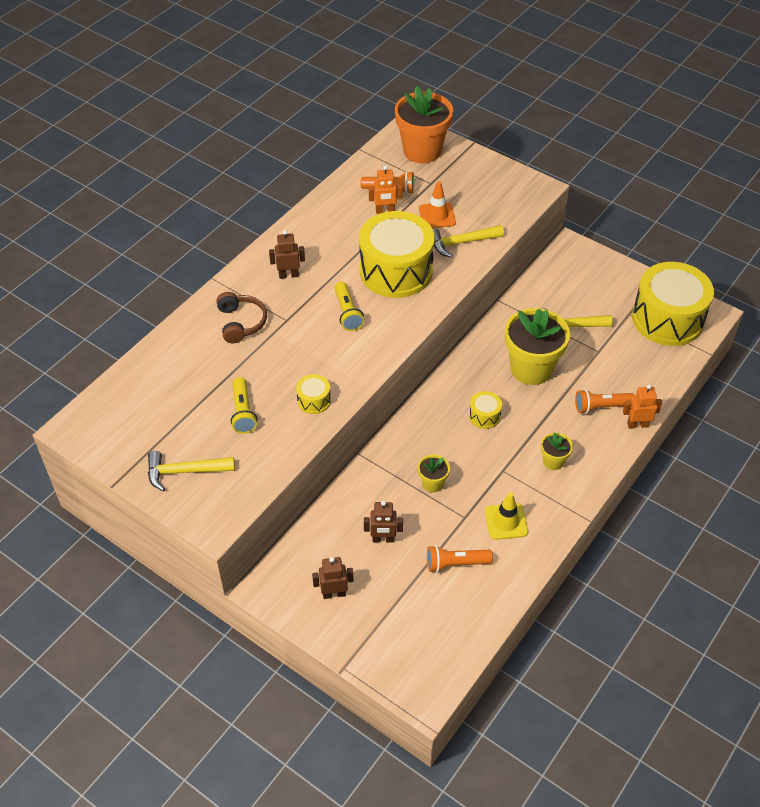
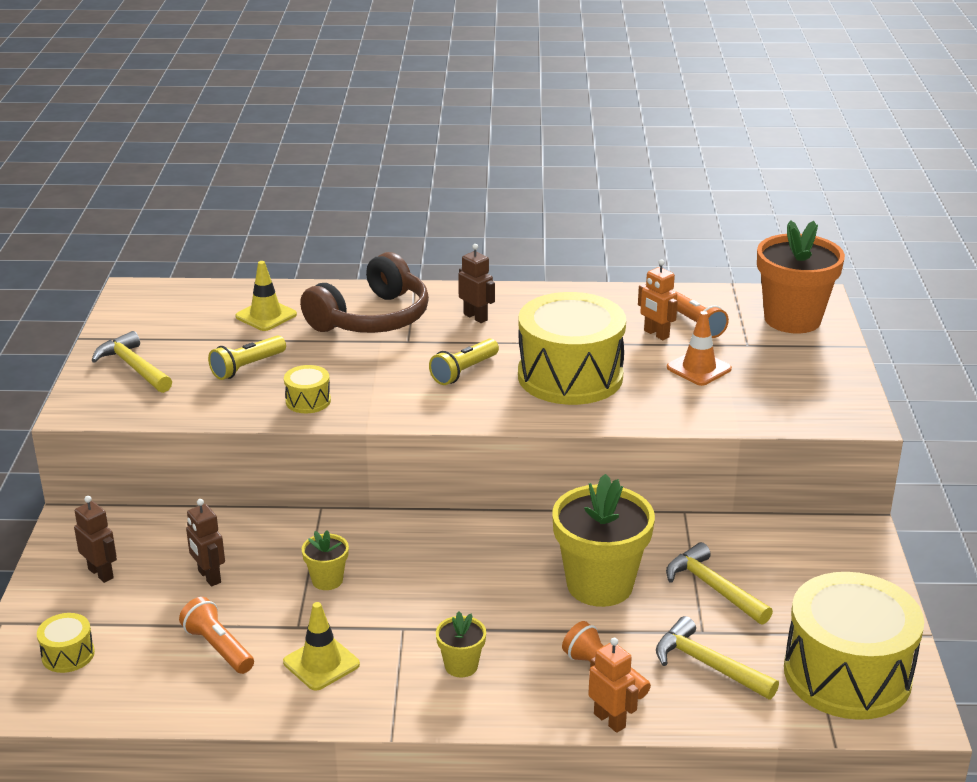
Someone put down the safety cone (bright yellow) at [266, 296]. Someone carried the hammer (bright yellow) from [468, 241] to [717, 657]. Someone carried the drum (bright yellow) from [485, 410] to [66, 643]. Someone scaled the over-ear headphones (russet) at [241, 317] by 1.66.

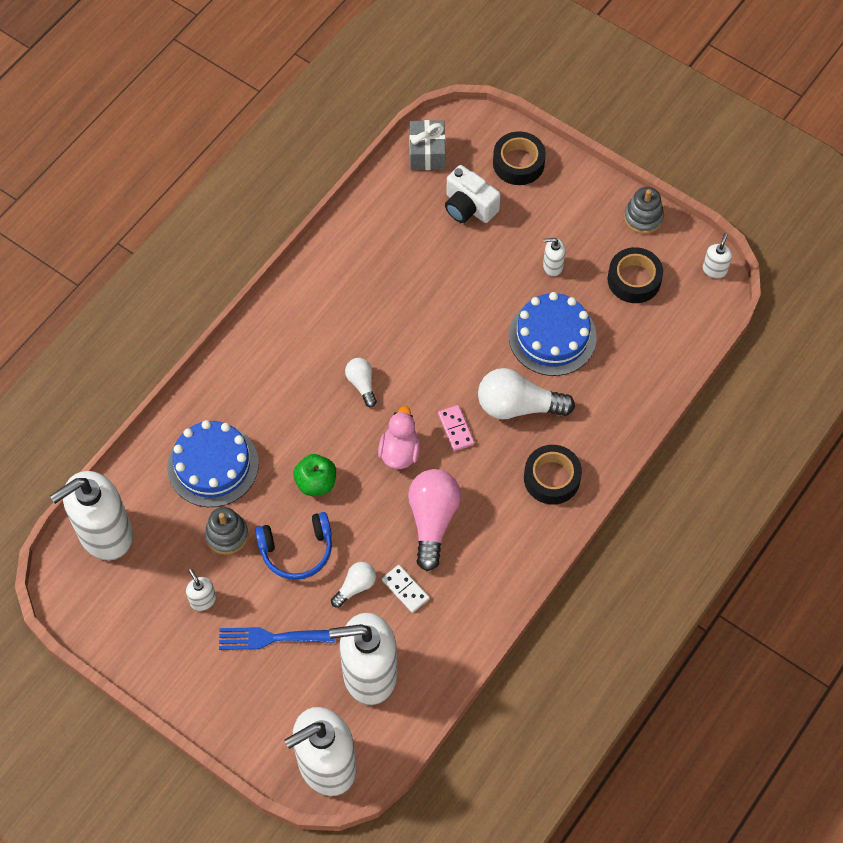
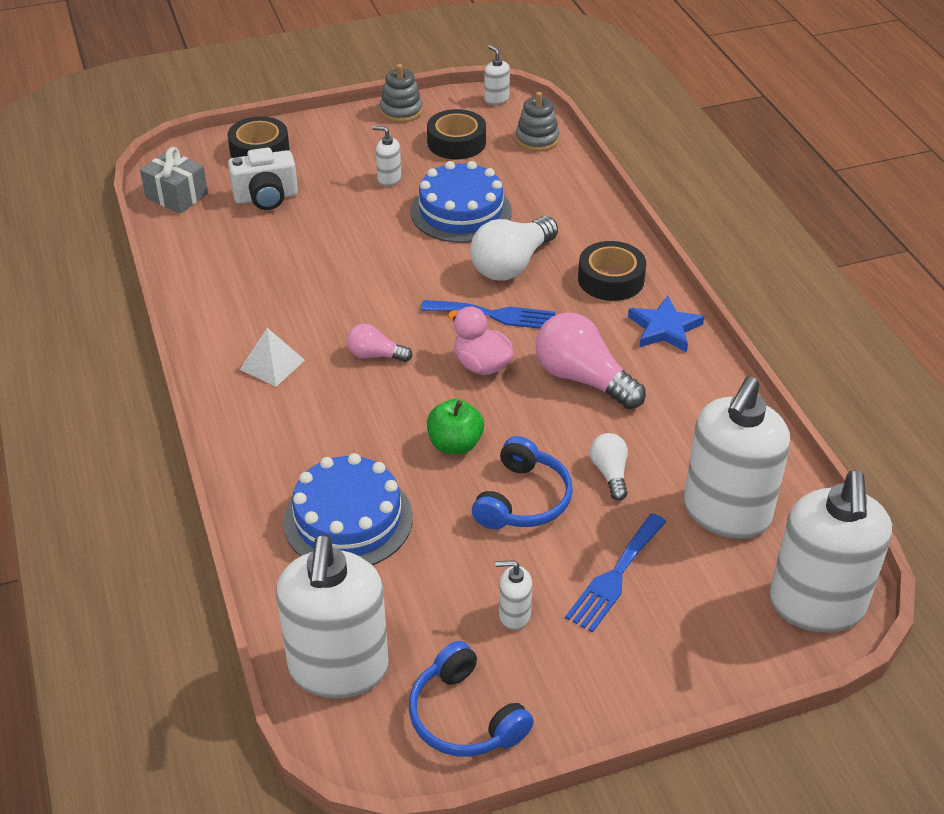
Someone took away the domino tile (pure white) at [406, 589]. Someone put down the pyramid (pure white) at [272, 357]. Someone put down the over-ear headphones (cobalt) at [471, 699]. Someone put down the star shape (cobalt) at [666, 324]. Someone carried the stacking toy (gray) from [226, 531] to [537, 122]. Someone swapped the domino tile (rose-pink) at [456, 428] for the dinner fork (cobalt) at [488, 314]. Someone repainted the lightbulb (pure white) at [361, 382], which became the lightbulb (rose-pink) at [379, 343]. Someone rotated the soap dispenser (pure white) at [554, 257] by 75 degrees clockwise.

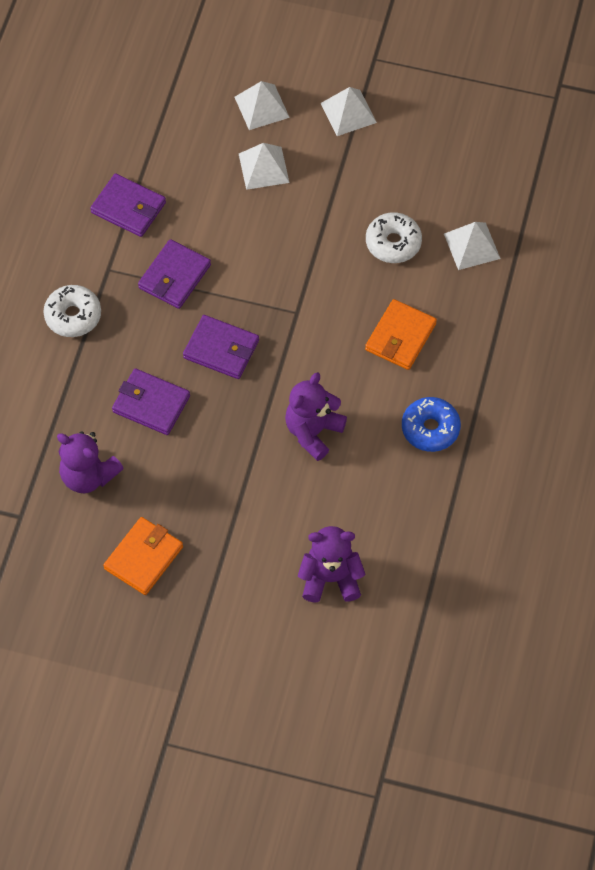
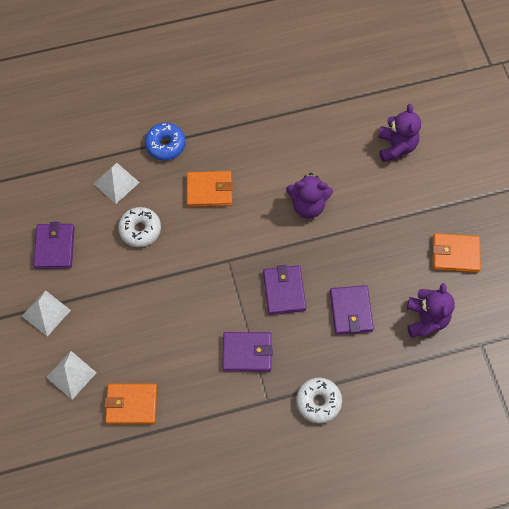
Someone took away the pyramid (pure white) at [264, 166]. Someone put down the billfold (orange) at [130, 404]. Someone carried the billfold (violet) from [128, 205] to [54, 245]. Someone carried the doughnut (cobalt) from [431, 424] to [165, 141]. Someone rotated the teddy (violet) at [331, 564] by 150 degrees counterclockwise.

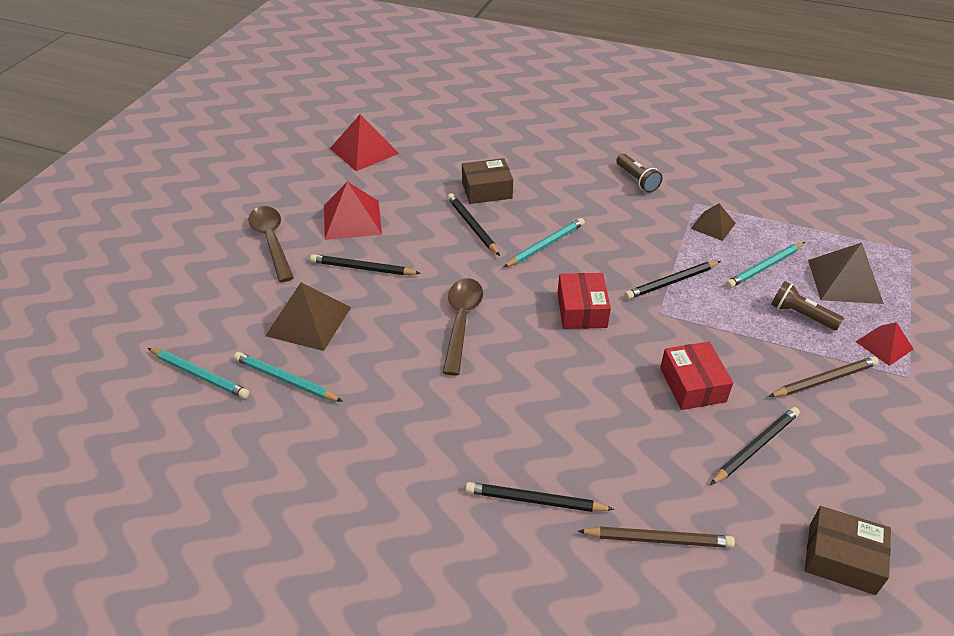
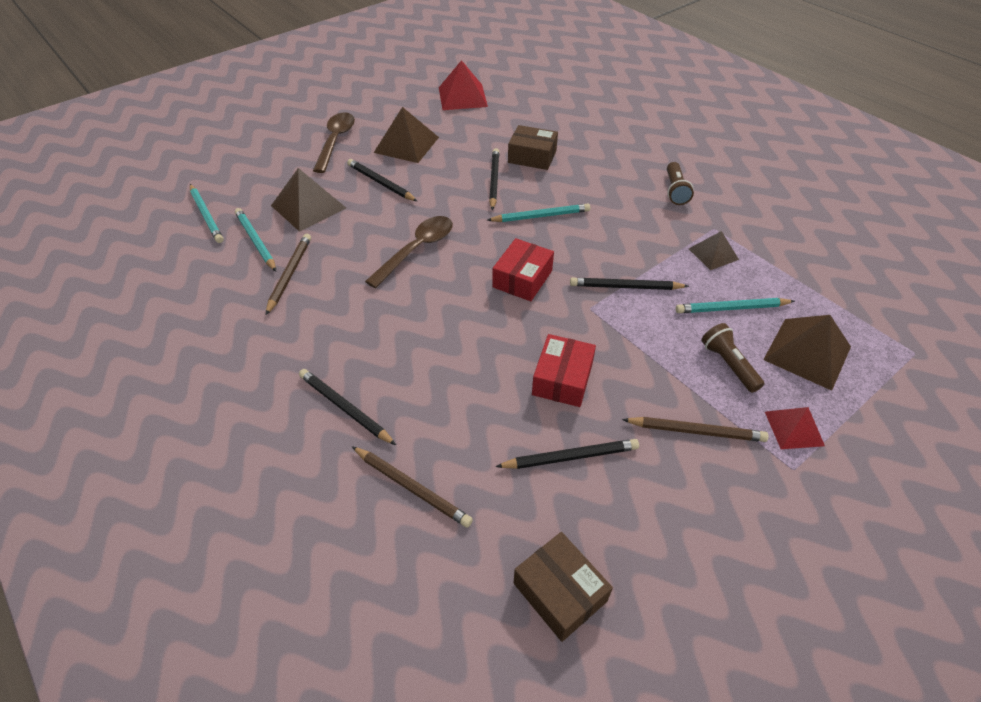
Someone put down the pencil (russet) at [288, 274]. Someone repainted the pyramid (scarlet) at [353, 210], which became the pyramid (russet) at [406, 135].

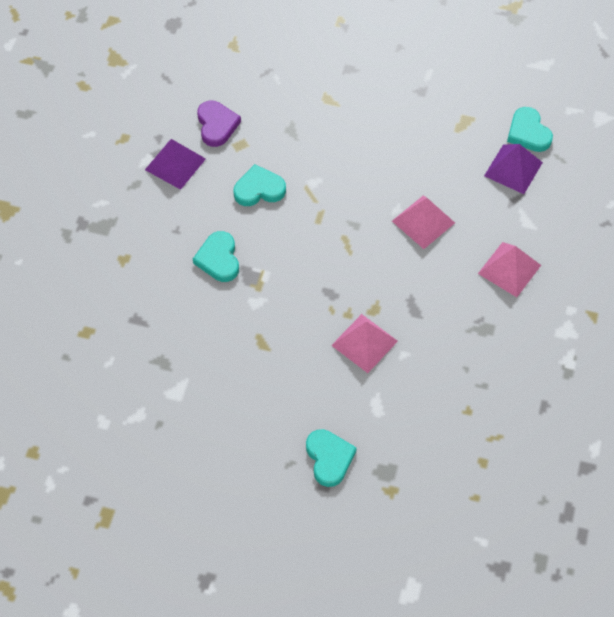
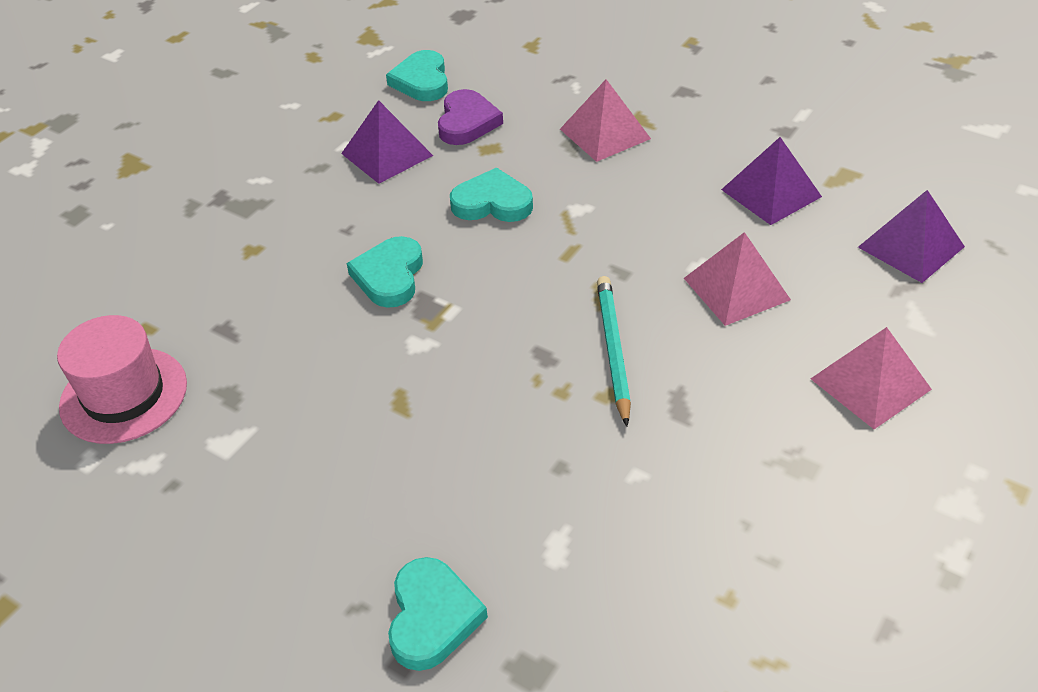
Someone put down the tall hat (rose-pink) at [122, 379]. Someone put down the pencil (aqua) at [614, 351]. Someone put down the pyramid (violet) at [771, 181]. Someone carried the pyramid (rose-pink) from [364, 343] to [605, 120]. Someone carried the heart (aqua) from [530, 129] to [417, 75].

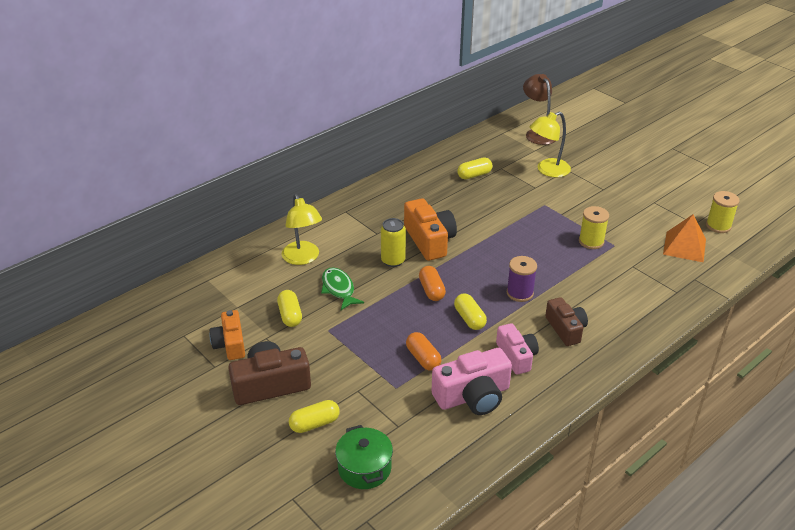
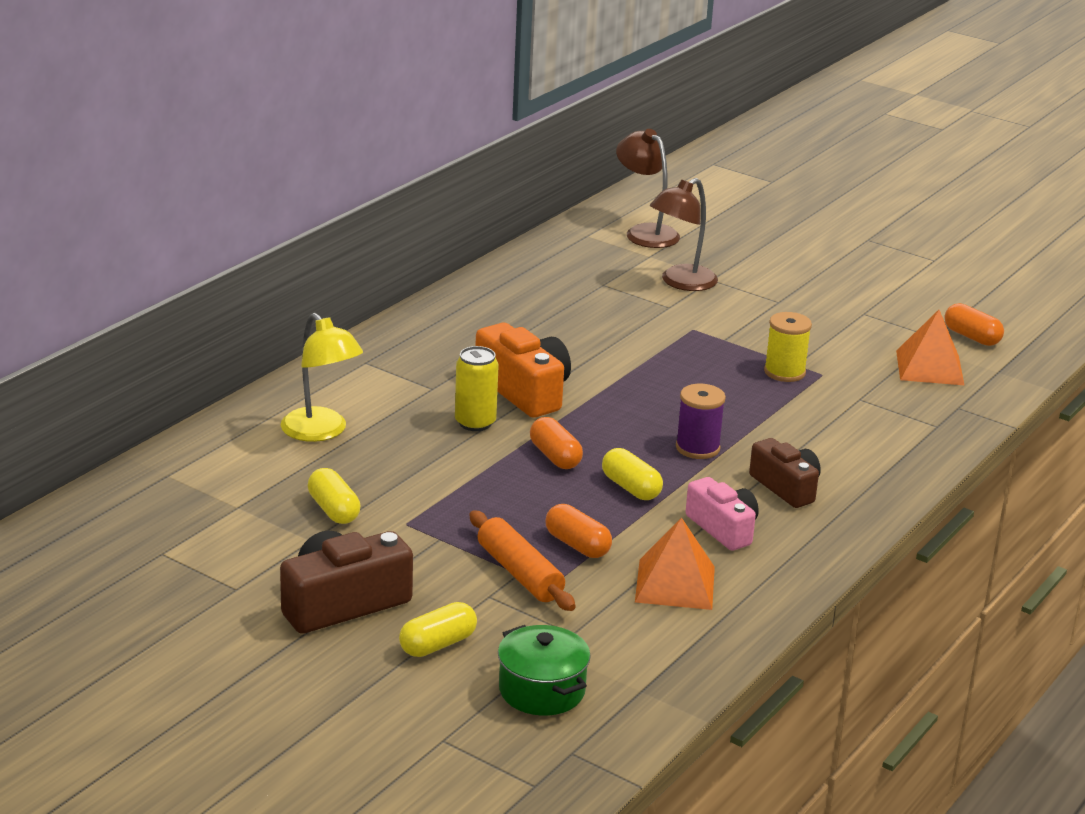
Someone took away the photo camera (orange) at [227, 335]. Someone took away the toy fish (leaf-green) at [342, 288]. Someone took away the capsule (bright yellow) at [474, 168]. Someone put down the dough roller (orange) at [522, 560]. Someone swapped the photo camera (rose-pink) at [472, 381] for the pyramid (orange) at [675, 563]. Someone swapped the reel of thread (bright yellow) at [723, 212] for the capsule (orange) at [974, 324]. Someone repainted the desk lamp (bright yellow) at [550, 145], which became the desk lamp (russet) at [683, 234].

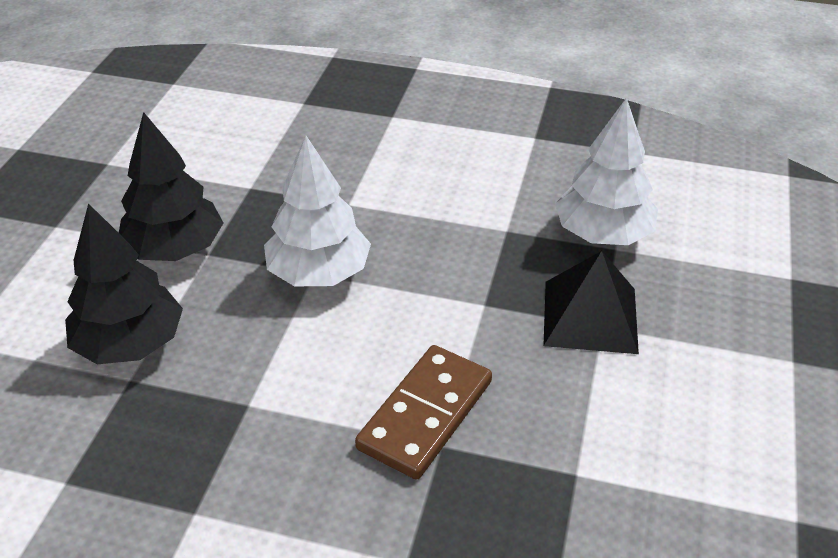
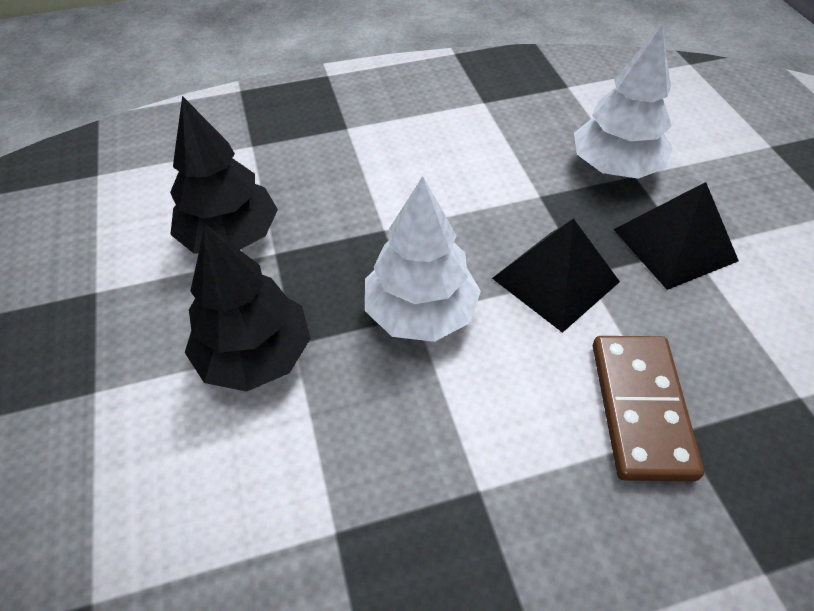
Someone put down the pyramid (black) at [556, 275]. Someone carried the toy tree (black) from [124, 283] to [224, 175].

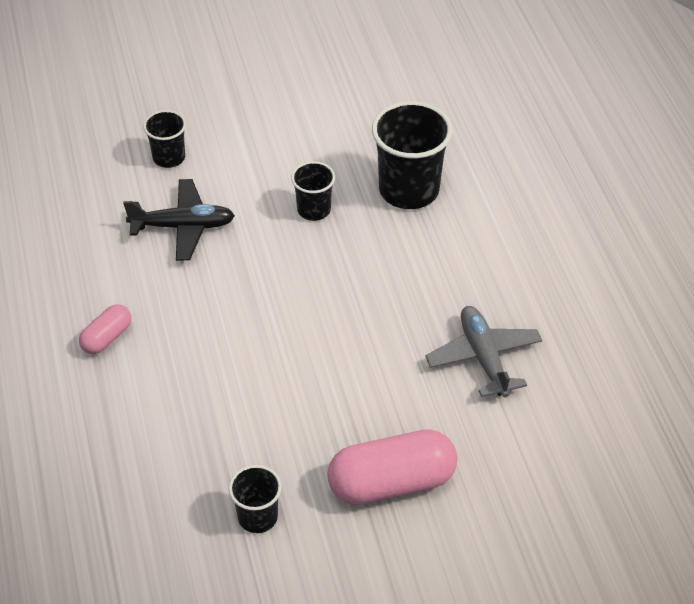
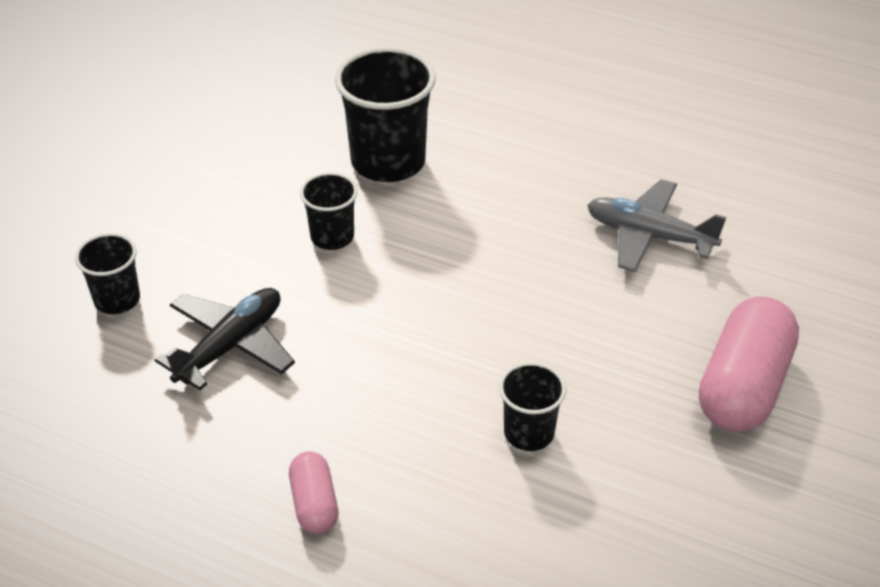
Someone carried the tumbler (black) from [255, 499] to [532, 406].

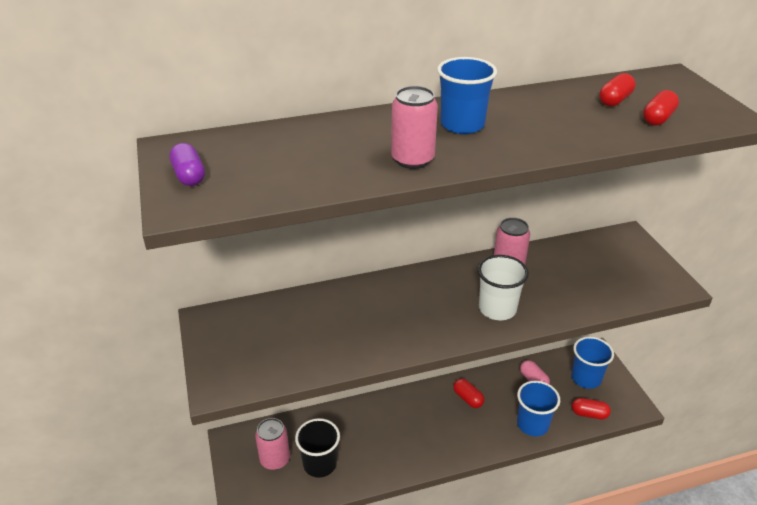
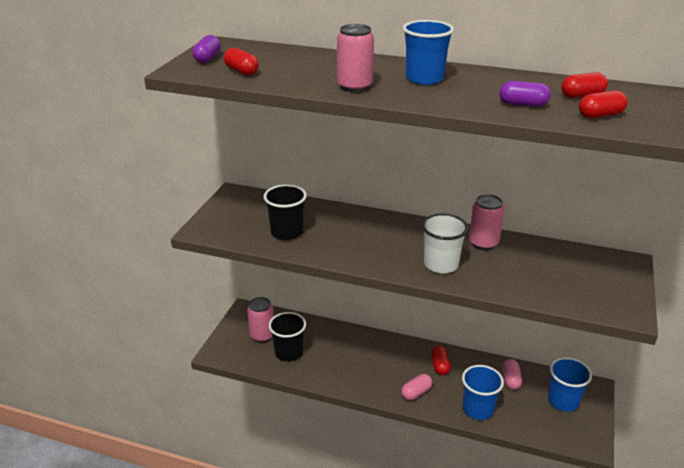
Someone put down the tumbler (black) at [285, 212]. Someone put down the capsule (rose-pink) at [416, 387]. Someone put down the capsule (violet) at [524, 94]. Someone carried the capsule (scarlet) from [591, 409] to [241, 61].

